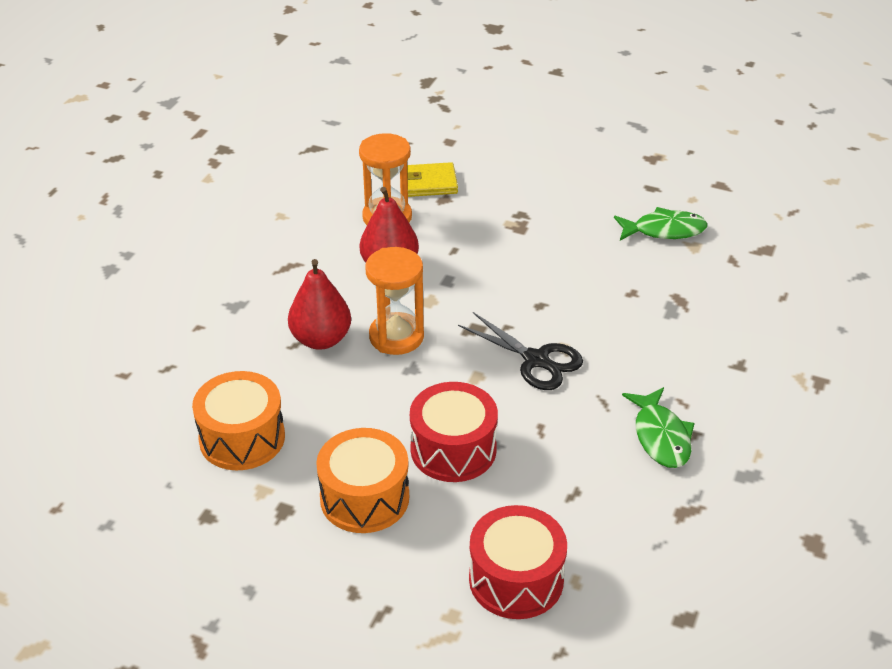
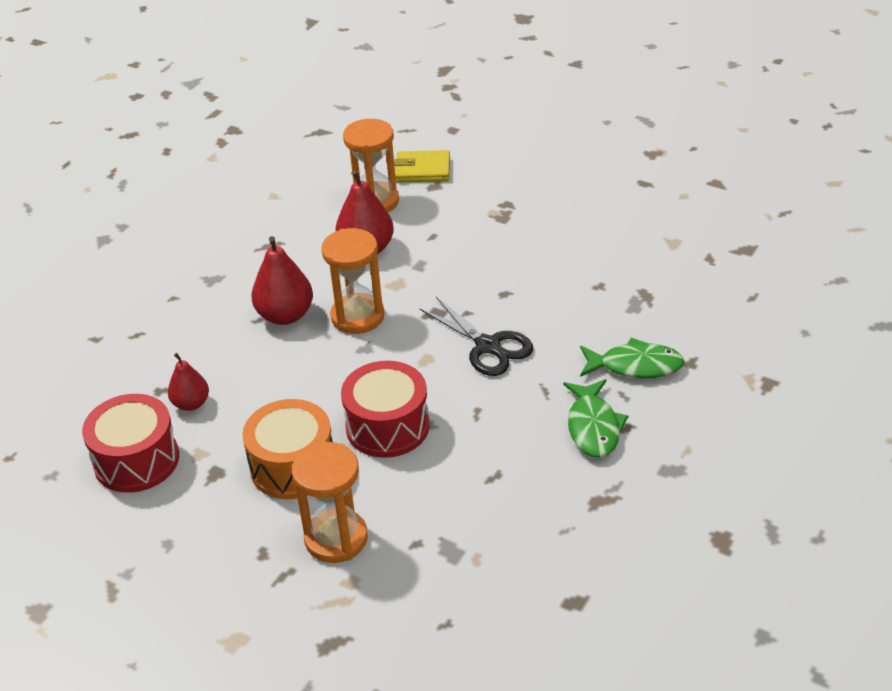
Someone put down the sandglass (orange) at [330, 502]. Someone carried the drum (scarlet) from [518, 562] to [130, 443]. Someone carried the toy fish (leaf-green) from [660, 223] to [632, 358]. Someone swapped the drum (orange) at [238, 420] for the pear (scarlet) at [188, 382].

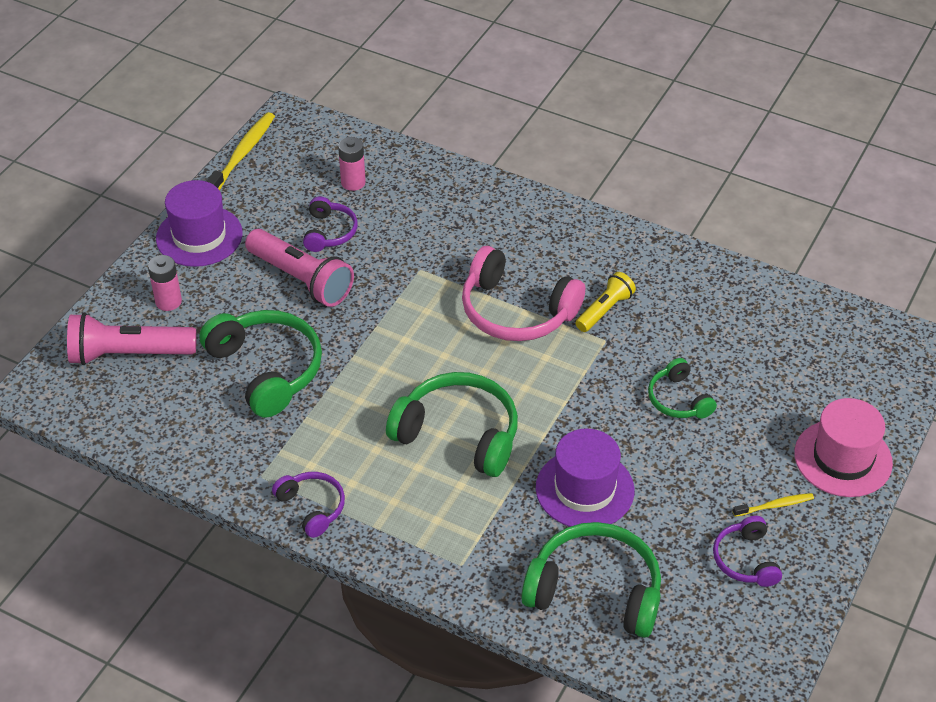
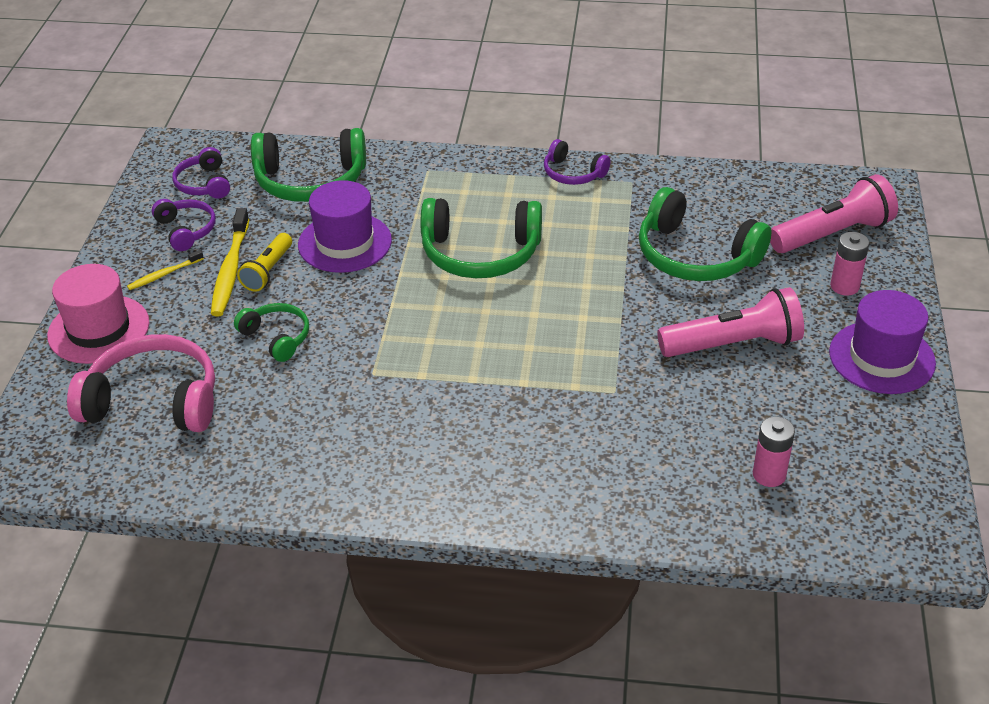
Someone carried the dental brush (bright yellow) from [240, 151] to [230, 262]. Someone carried the over-ear headphones (violet) from [330, 224] to [201, 173]. Someone carried the over-ear headphones (rose-pink) from [523, 293] to [141, 383]. Someone carried the pocket torch (bright yellow) from [605, 302] to [264, 262]. Someone rotated the pocket torch (rose-pink) at [299, 268] by 150 degrees clockwise.

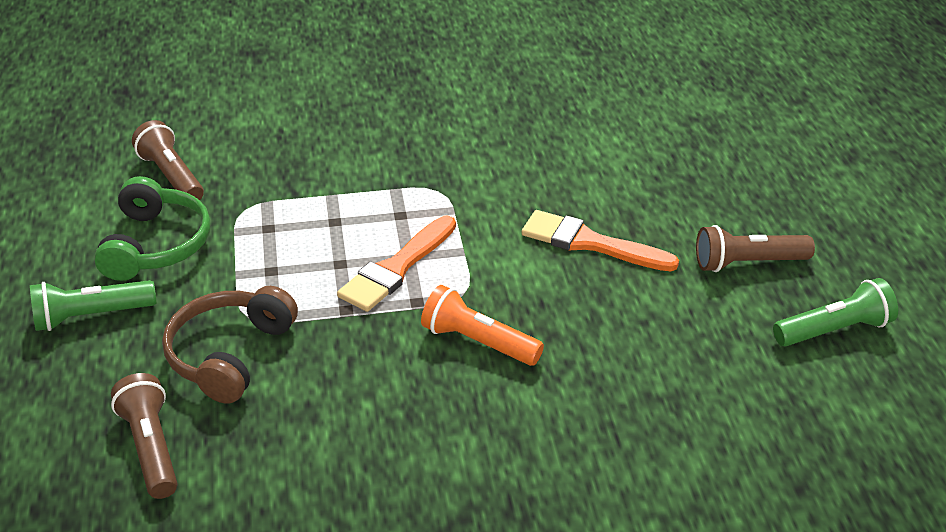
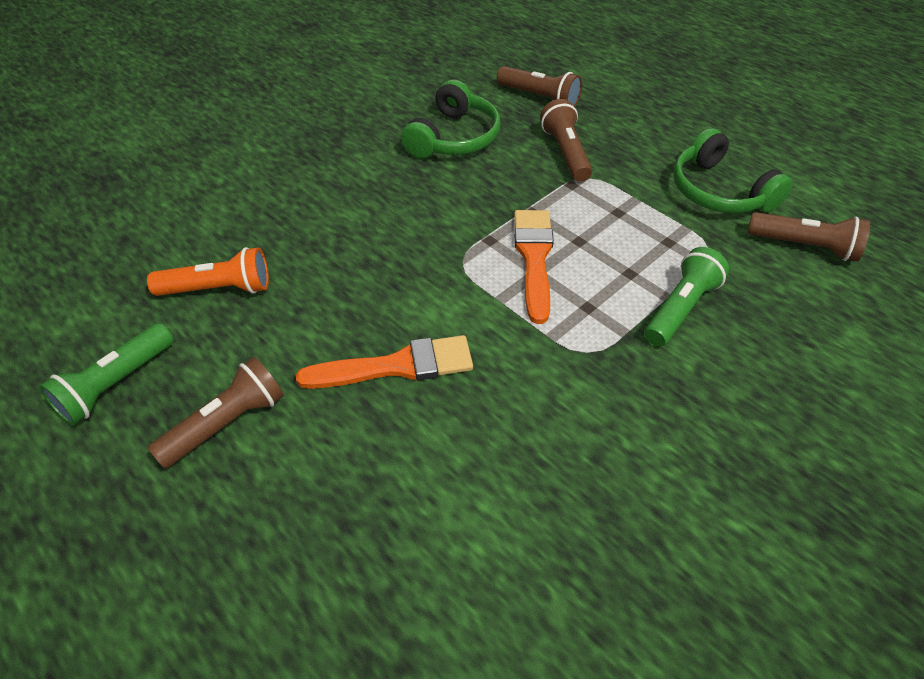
Someone put down the over-ear headphones (leaf-green) at [450, 119]. Someone carried the pocket torch (leaf-green) from [93, 305] to [686, 296]. Someone carried the pocket torch (orange) from [482, 325] to [208, 271]. Someone swapped the over-ear headphones (russet) at [230, 345] for the pocket torch (russet) at [566, 140].

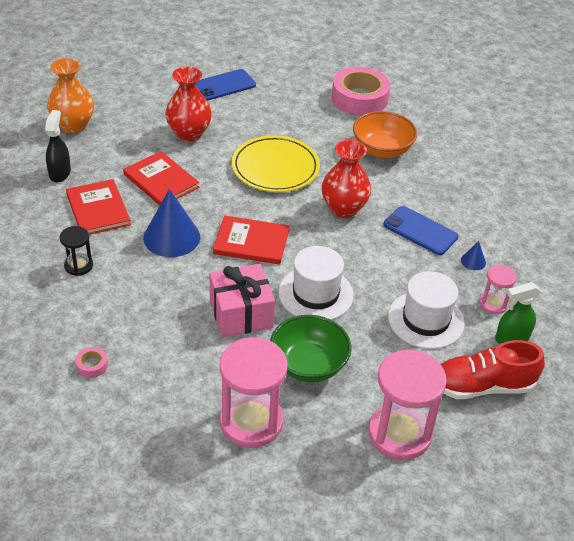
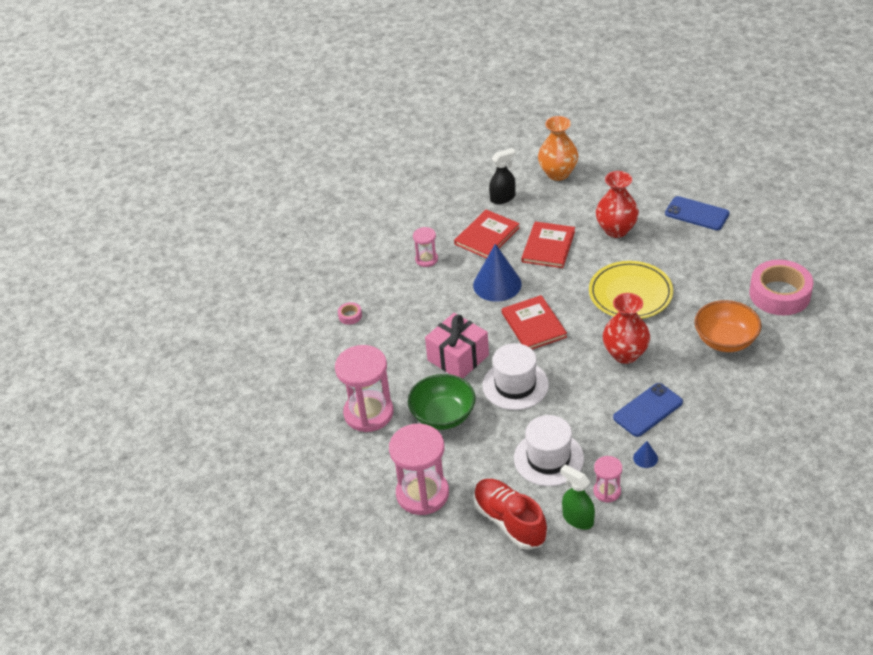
Someone repainted the sandglass (black) at [76, 251], which became the sandglass (rose-pink) at [425, 247]. Someone rotated the mobile phone (cobalt) at [421, 230] by 45 degrees clockwise.

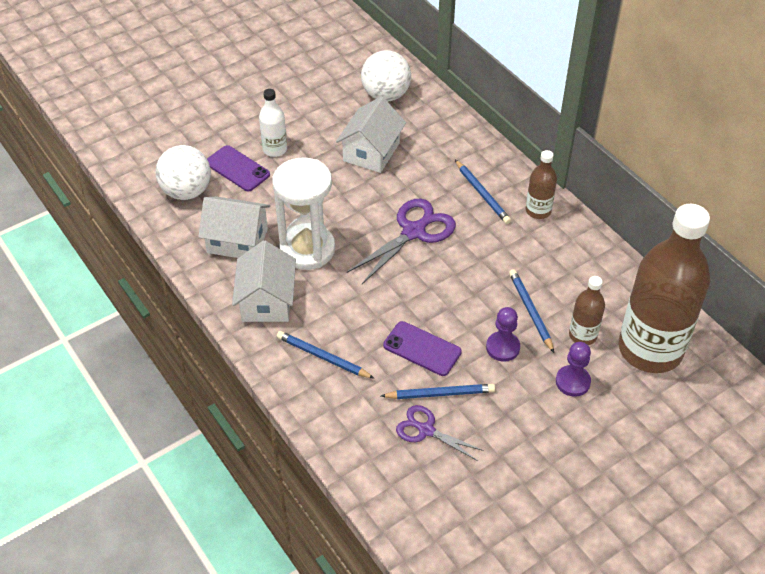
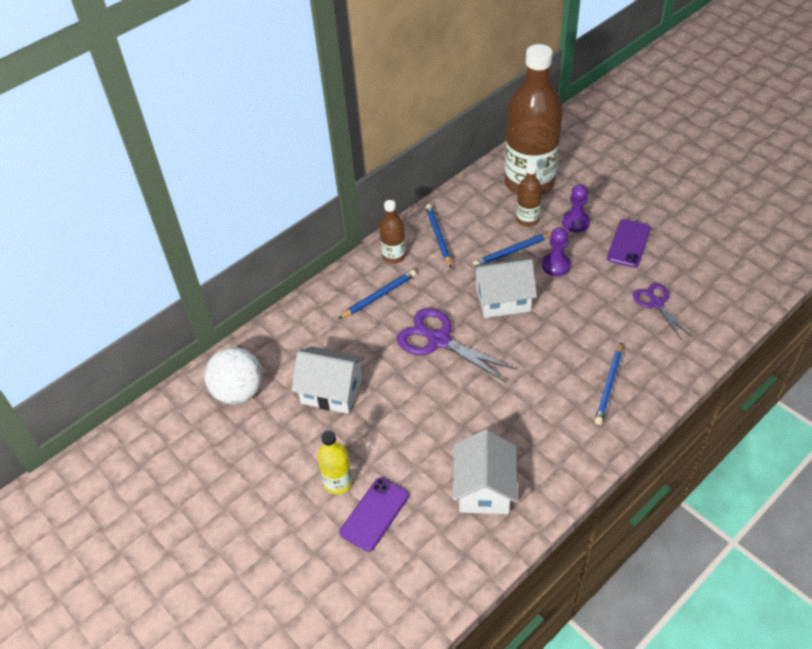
Someone took away the play ball (pure white) at [183, 172]. Someone took away the sandglass (pure white) at [303, 213]. Someone carried the toy house (pure white) from [264, 281] to [504, 288]. Someone carried the pencil (cobalt) from [438, 391] to [438, 236]. Someone carried the mobile phone (violet) from [422, 348] to [629, 243]. Someone repainted the bottle (pure white) at [273, 123], which became the bottle (bright yellow) at [334, 462]. Someone rotated the shears (violet) at [440, 433] by 135 degrees clockwise.

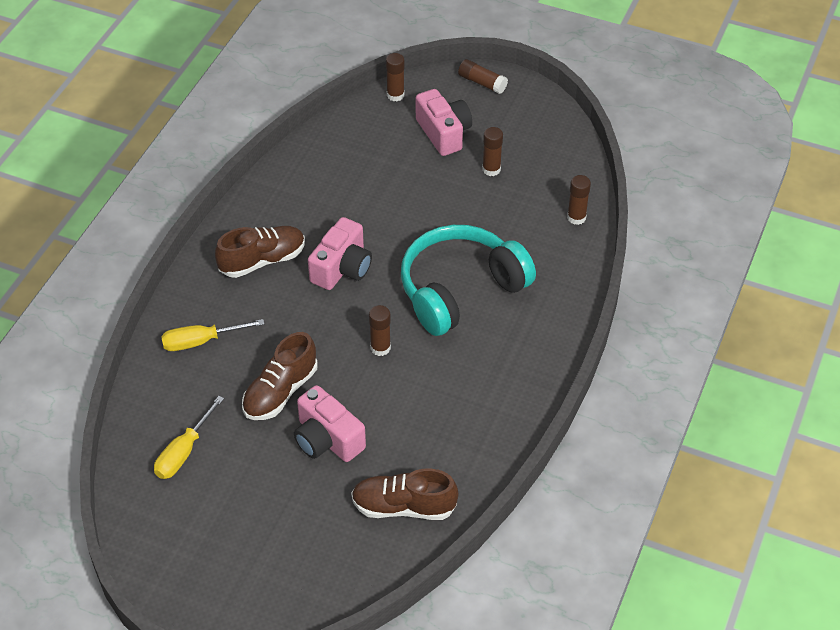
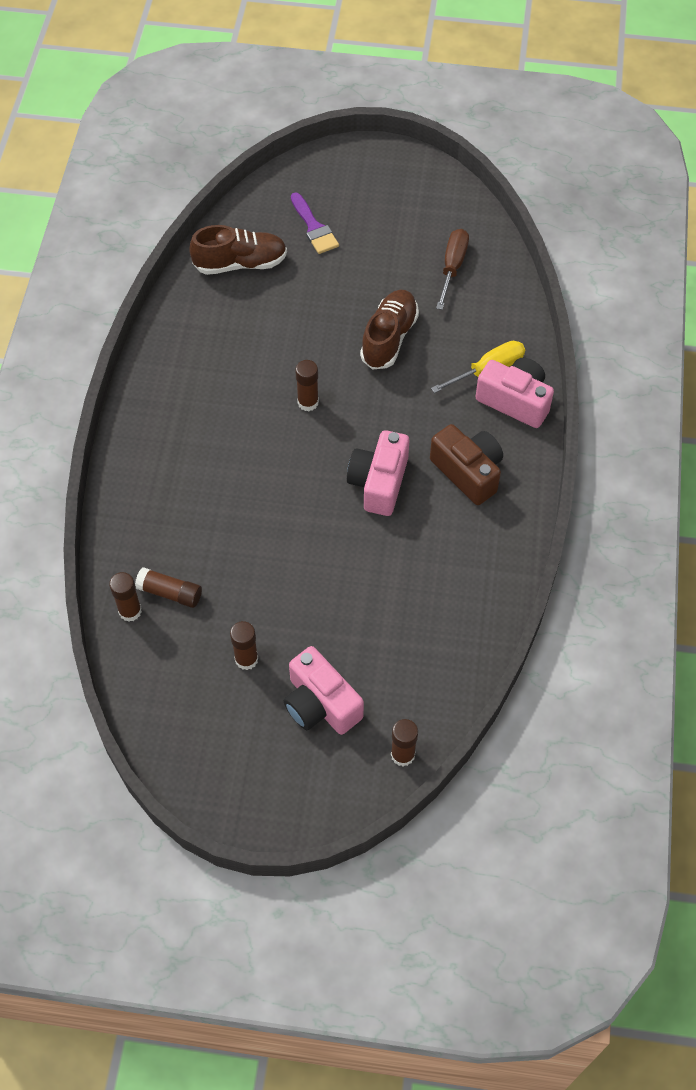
Someone took away the over-ear headphones (aqua) at [468, 280]. Someone put down the brush (violet) at [315, 223]. Someone carried the photo camera (rose-pink) from [330, 423] to [514, 393]. Someone carried the stick of glue (russet) from [483, 76] to [168, 587]. Someone swapped the lace-up shoe (russet) at [260, 252] for the photo camera (russet) at [466, 464]. Someone repainted the flat screwdriver (bright yellow) at [189, 437], which became the flat screwdriver (russet) at [452, 269].

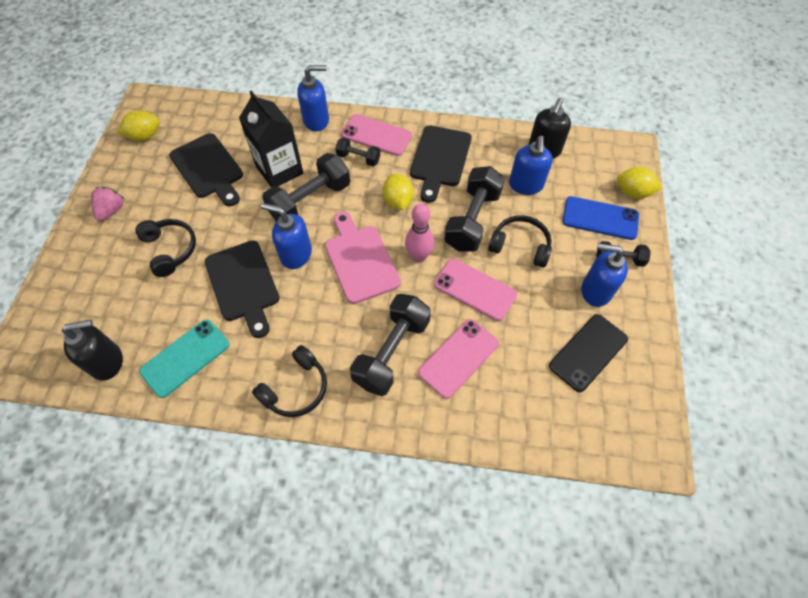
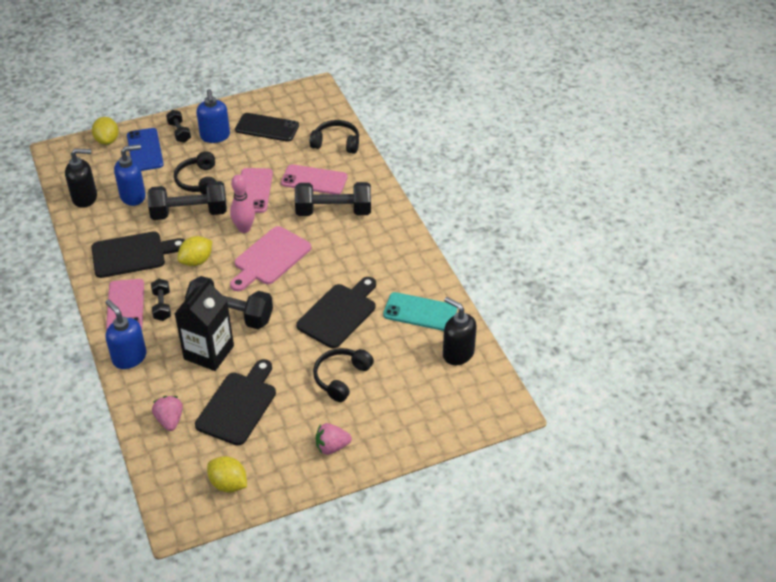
Someone took away the soap dispenser (cobalt) at [286, 236]. Someone put down the berry (rose-pink) at [167, 413]. Someone carried the over-ear headphones (black) from [289, 381] to [334, 137].

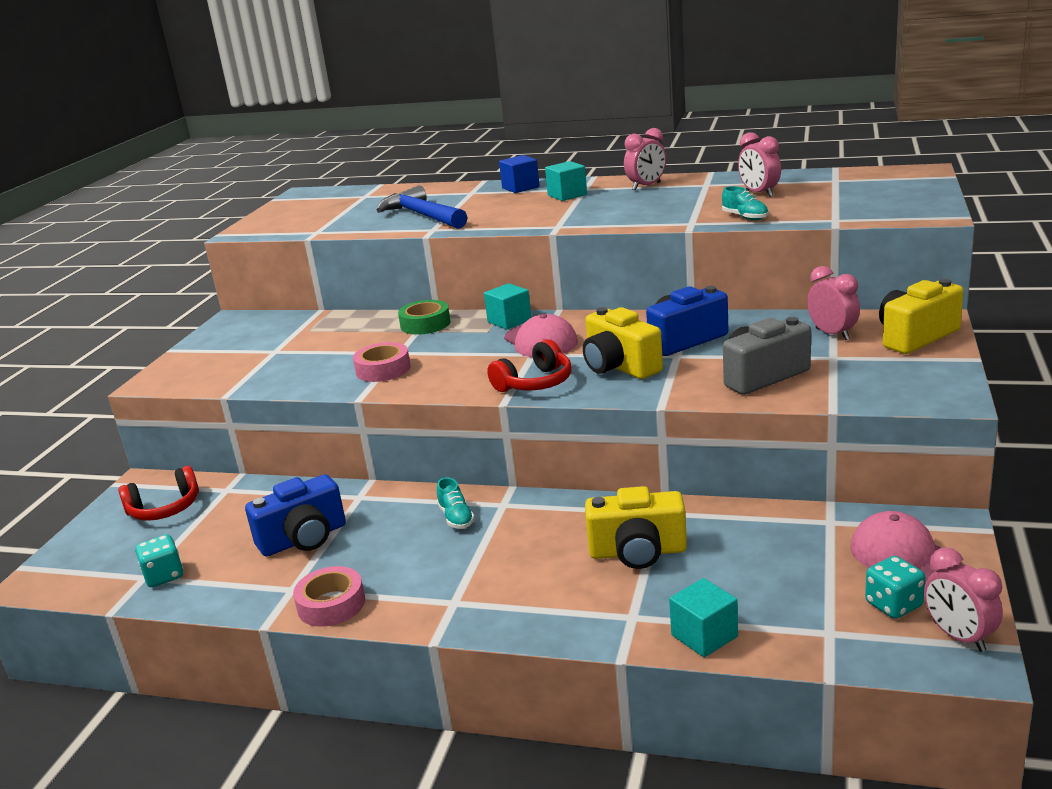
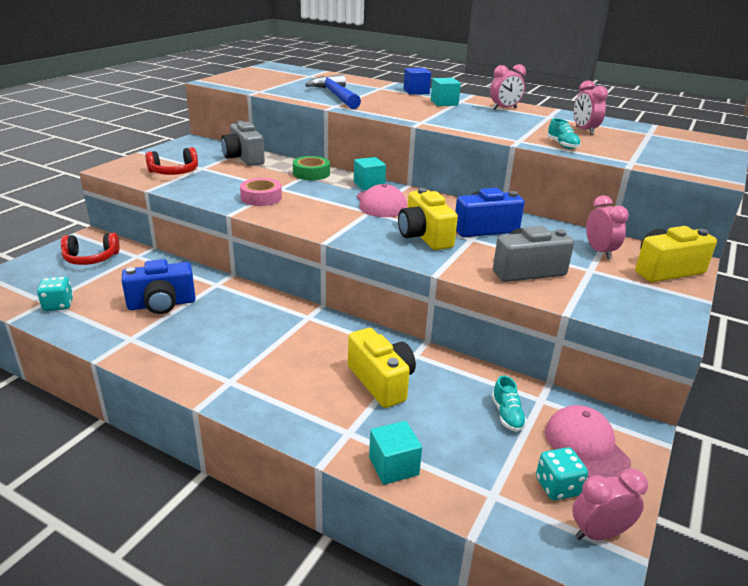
Someone took away the roll of tape (rose-pink) at [329, 596]. Someone put down the photo camera (gray) at [243, 143]. Someone carried the lace-up shoe (aqua) from [456, 503] to [509, 403]. Someone carried the over-ear headphones (scarlet) from [529, 365] to [171, 161]. Someone rotated the photo camera (bright yellow) at [636, 527] by 135 degrees counterclockwise. Someone rotated the bedside clock (rose-pink) at [963, 599] by 90 degrees clockwise.

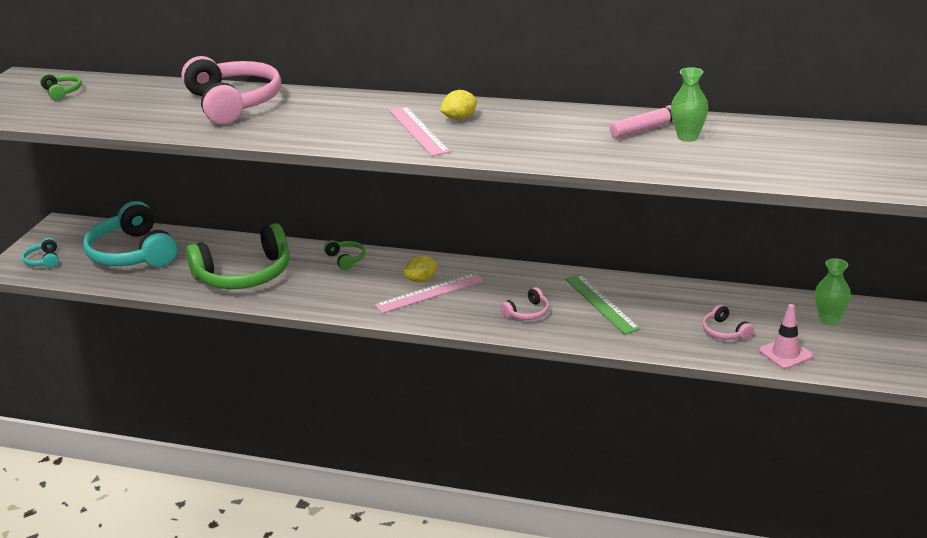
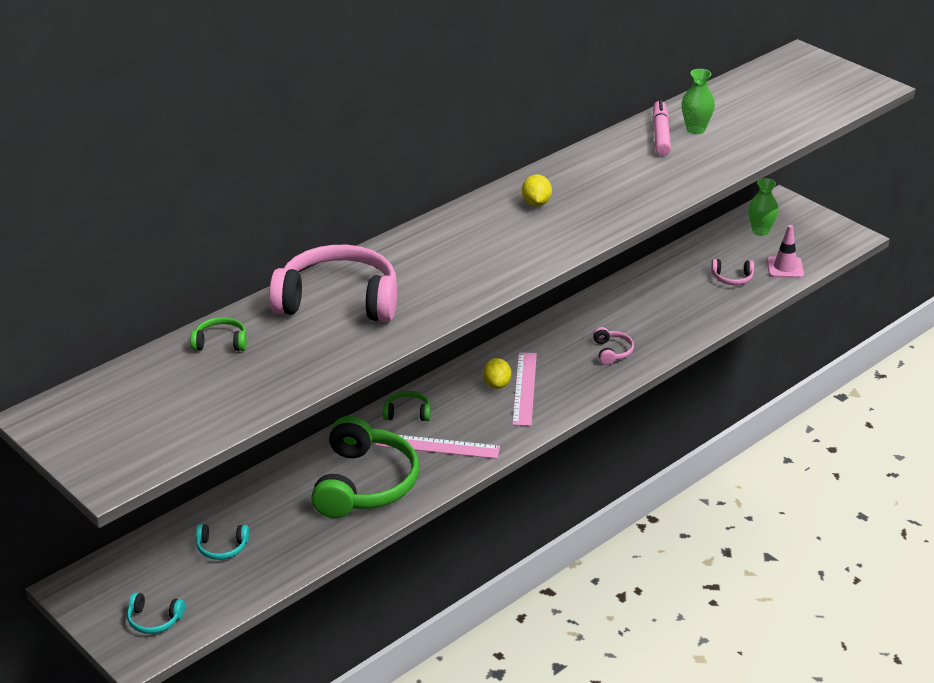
Someone took away the ruler (leaf-green) at [602, 304]. Someone carried the over-ear headphones (leaf-green) from [61, 87] to [218, 334]. Someone carried the ruler (rose-pink) from [419, 131] to [437, 447]. Someone scaled the over-ear headphones (aqua) at [130, 234] by 0.43.

